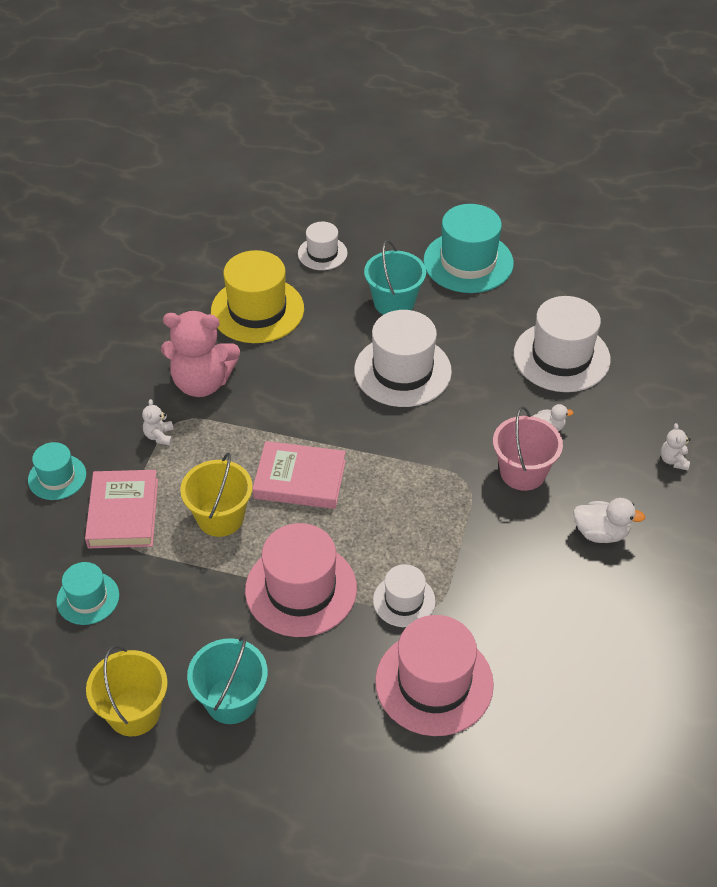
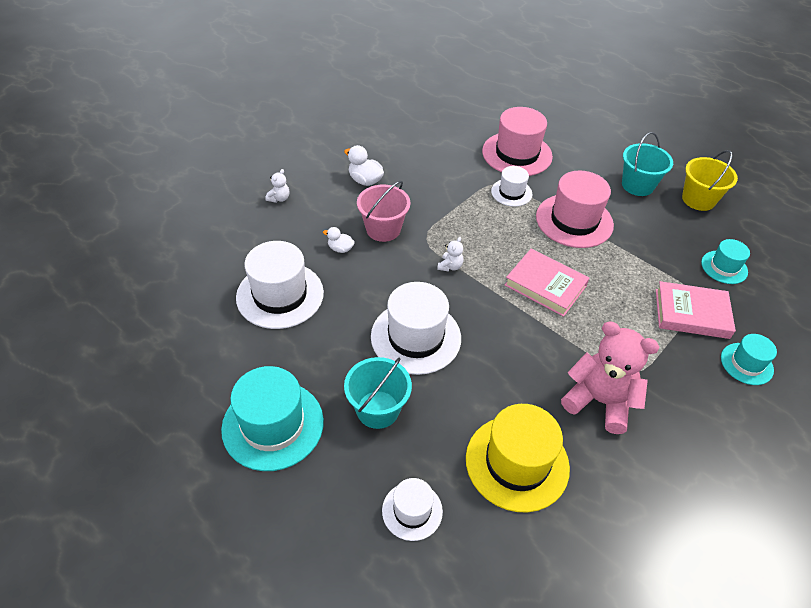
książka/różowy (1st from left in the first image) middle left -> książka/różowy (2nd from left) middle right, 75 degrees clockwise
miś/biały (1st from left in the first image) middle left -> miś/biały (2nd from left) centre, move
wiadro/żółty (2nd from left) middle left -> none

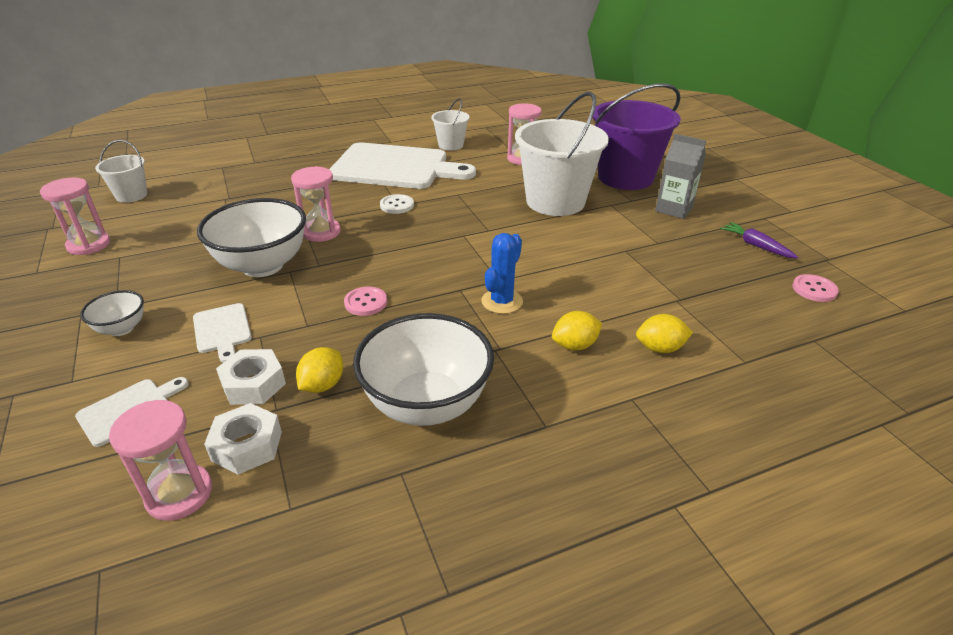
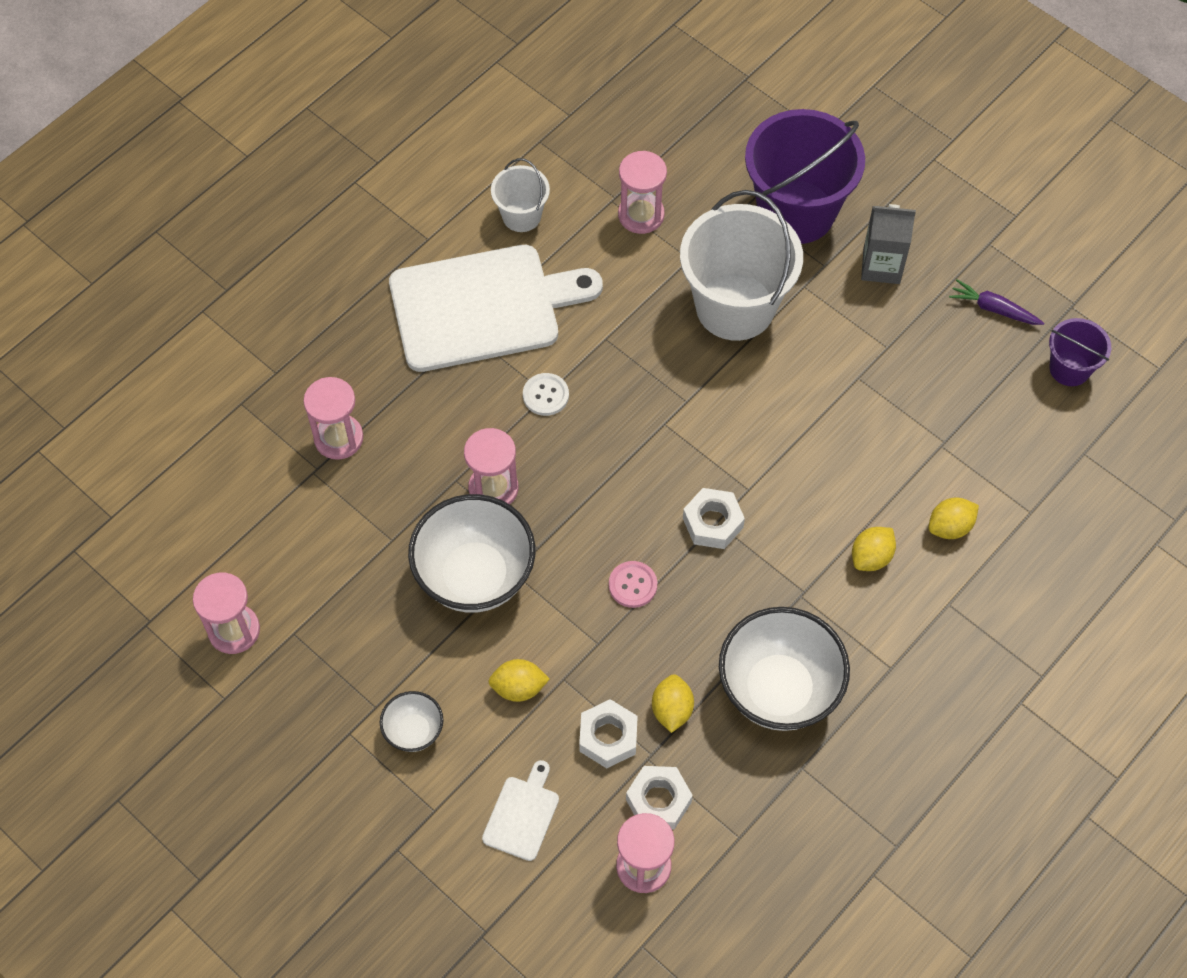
wiadro/biały (1st from left) top left -> none
deska do krojenia/biały (2nd from left) middle left -> cytryna/żółty (1st from left) bottom centre
kaktus/niebieski centre -> none
guzik/różowy (2nd from left) middle right -> wiadro/fioletowy (2nd from left) middle right
none -> klepsydra/różowy (2nd from left) middle left
none -> nakrętka/biały (3rd from left) centre

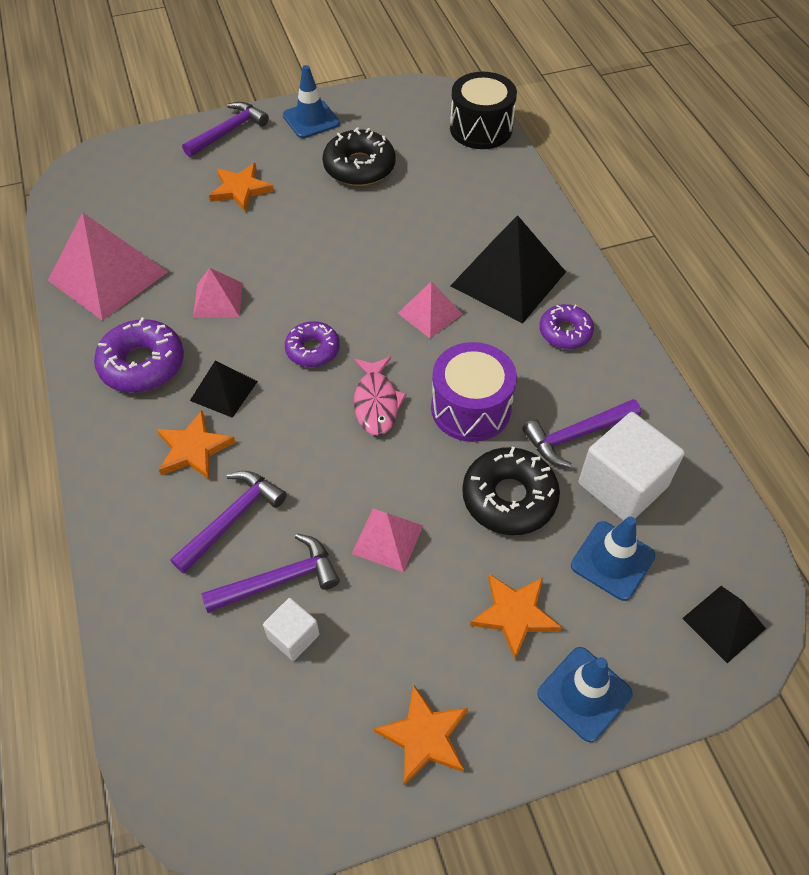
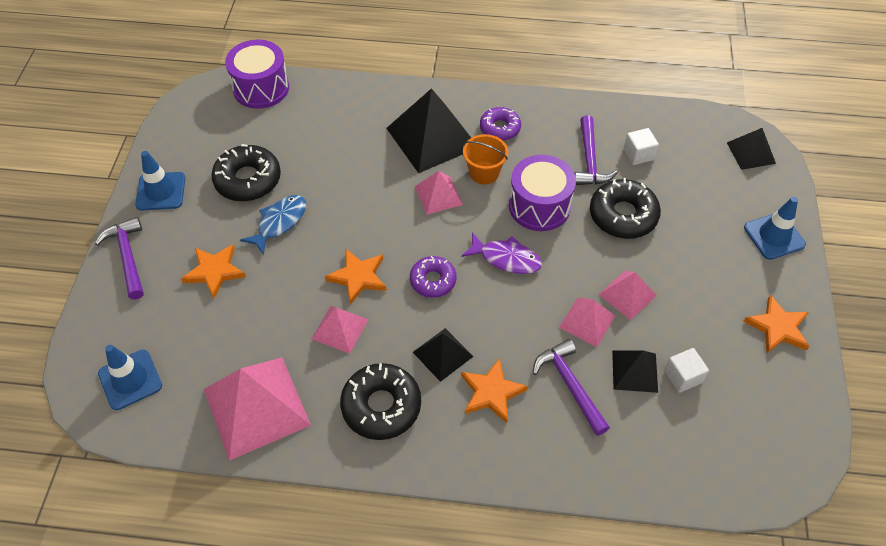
donut/fioletowy (1st from left) middle left -> donut/czarny (2nd from left) bottom centre
młotek/fioletowy (3rd from left) centre -> piramida/czarny (3rd from left) bottom right
ryba/różowy centre -> ryba/fioletowy centre
bęben/czarny top centre -> bęben/fioletowy (1st from left) top left
gwiazda/pomarańczowy (4th from left in the first image) bottom centre -> gwiazda/pomarańczowy (2nd from left) centre, move
pachołek/niebieski (3rd from left in the first image) middle right -> pachołek/niebieski (1st from left) bottom left, move
sześcian/biały (2nd from left in the first image) middle right -> sześcian/biały (1st from left) top right, x0.52
none -> ryba/niebieski middle left
none -> wiadro/pomarańczowy top centre
none -> piramida/różowy (4th from left) centre

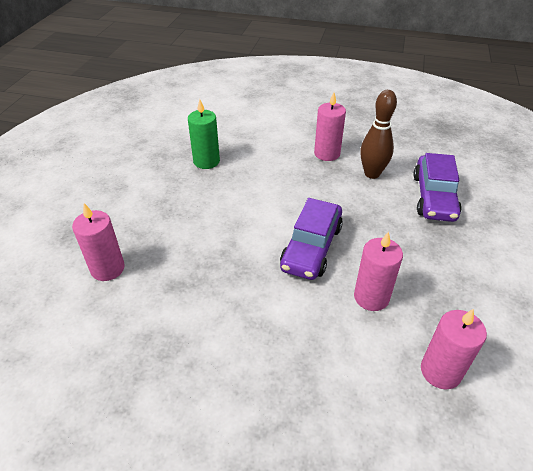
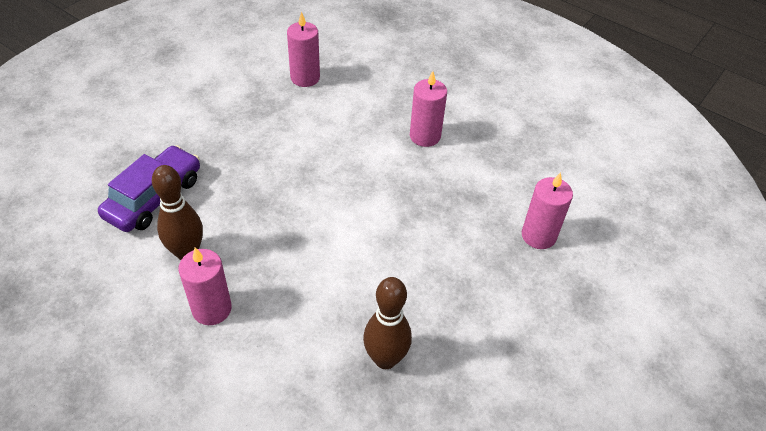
świeca/zielony top centre -> kręgiel/brązowy (2nd from left) bottom centre
samochód/fioletowy (1st from left) centre -> none
świeca/różowy (3rd from left) middle right -> świeca/różowy (3rd from left) top centre, move

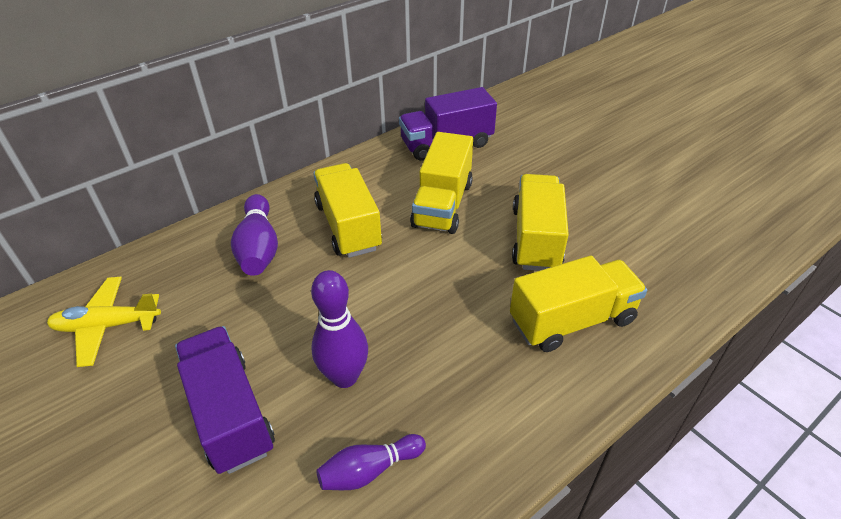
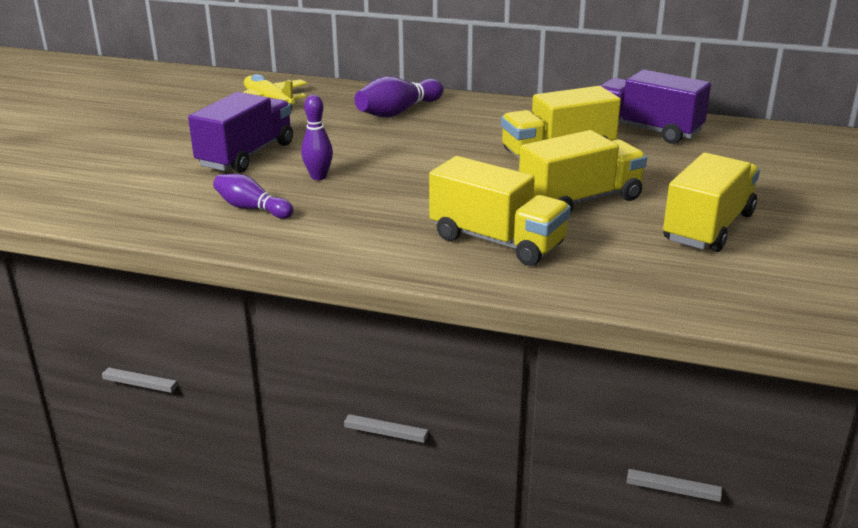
kręgiel/fioletowy (2nd from left) centre -> kręgiel/fioletowy (2nd from left) top centre, x0.67
ciężarówka/żółty (1st from left in the first image) centre -> ciężarówka/żółty (4th from left) middle right, move

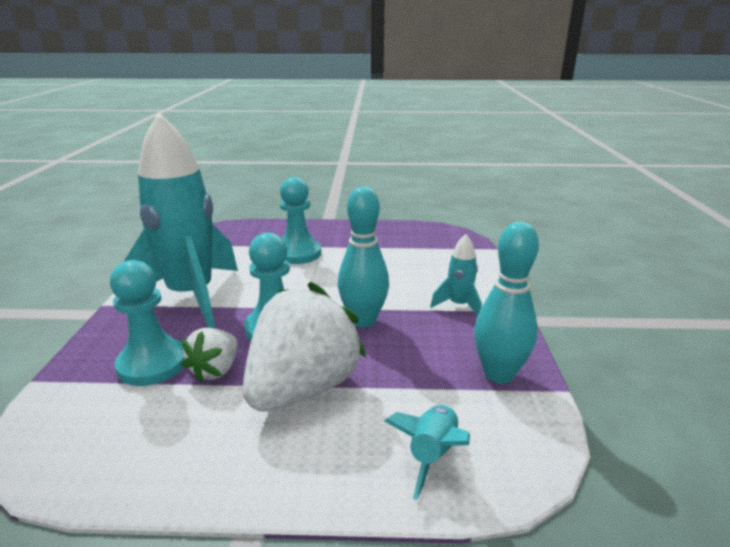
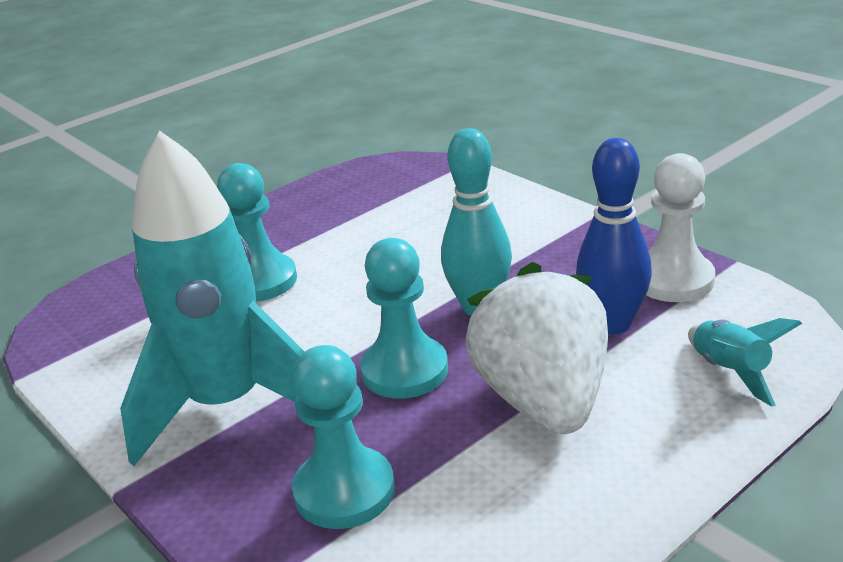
truskawka/biały (1st from left) middle left -> none
rakieta/turkusowy (3rd from left) centre -> none
kręgiel/turkusowy (2nd from left) middle right -> pionek/biały middle right
none -> kręgiel/niebieski middle right

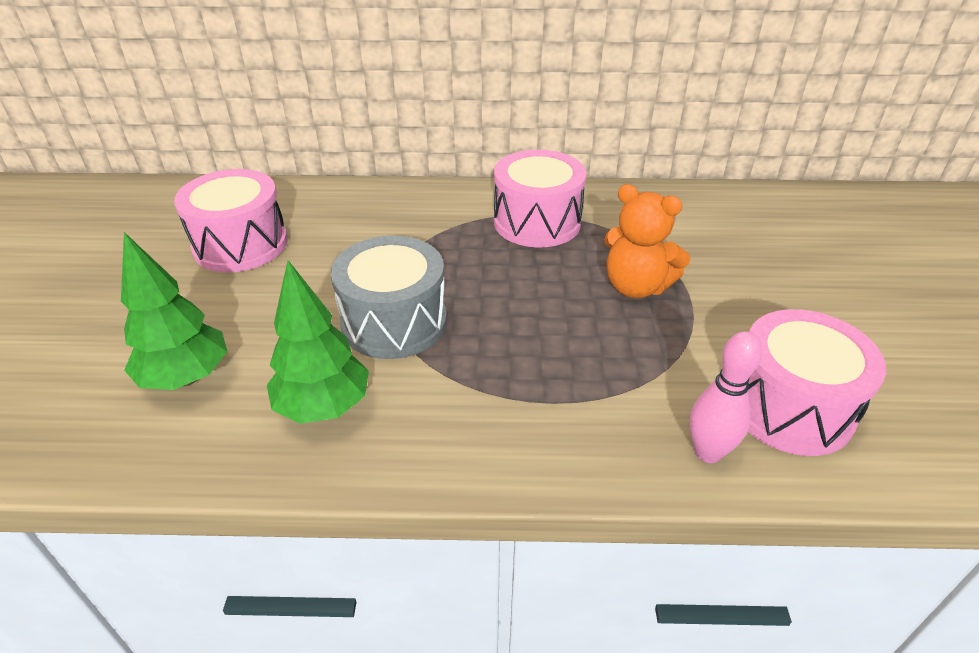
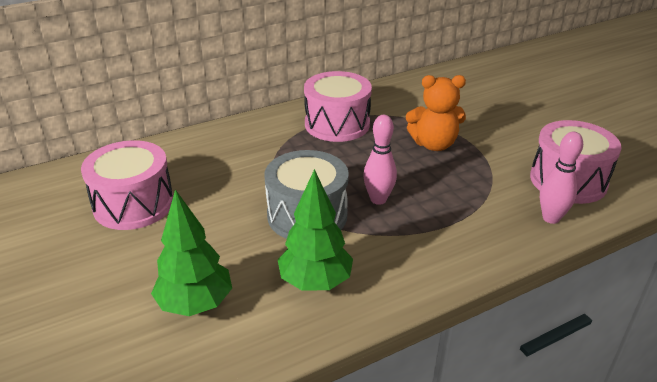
none -> kręgiel/różowy (1st from left) centre

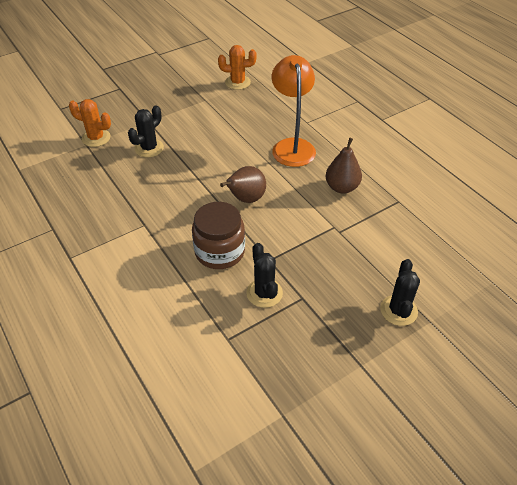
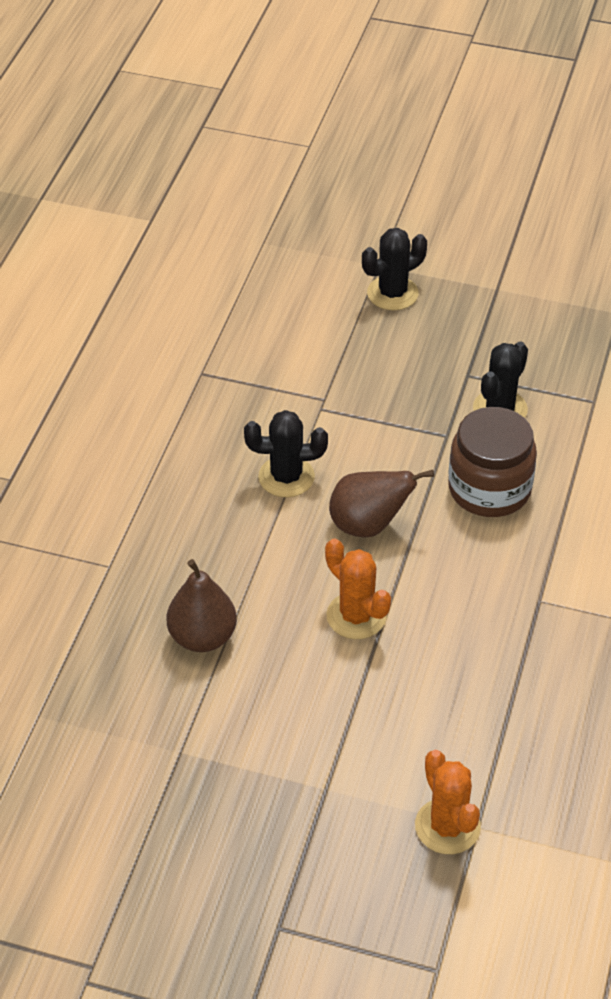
kaktus/czarny (1st from left) top left -> kaktus/czarny (1st from left) centre, move
kaktus/pomarańczowy (2nd from left in the first image) top centre -> kaktus/pomarańczowy (1st from left) centre, move
lampka/pomarańczowy top centre -> none
gruszka/brązowy (2nd from left in the first image) centre -> gruszka/brązowy (1st from left) middle left, move

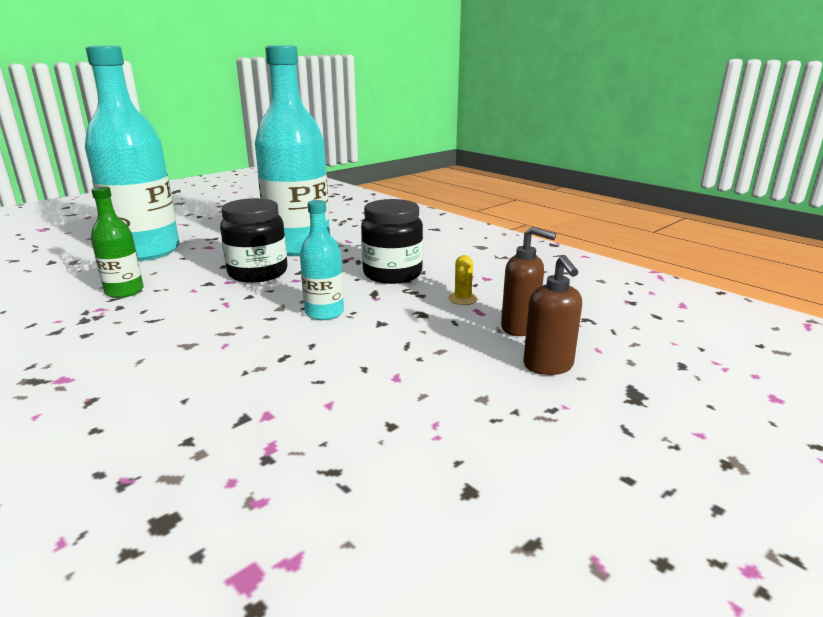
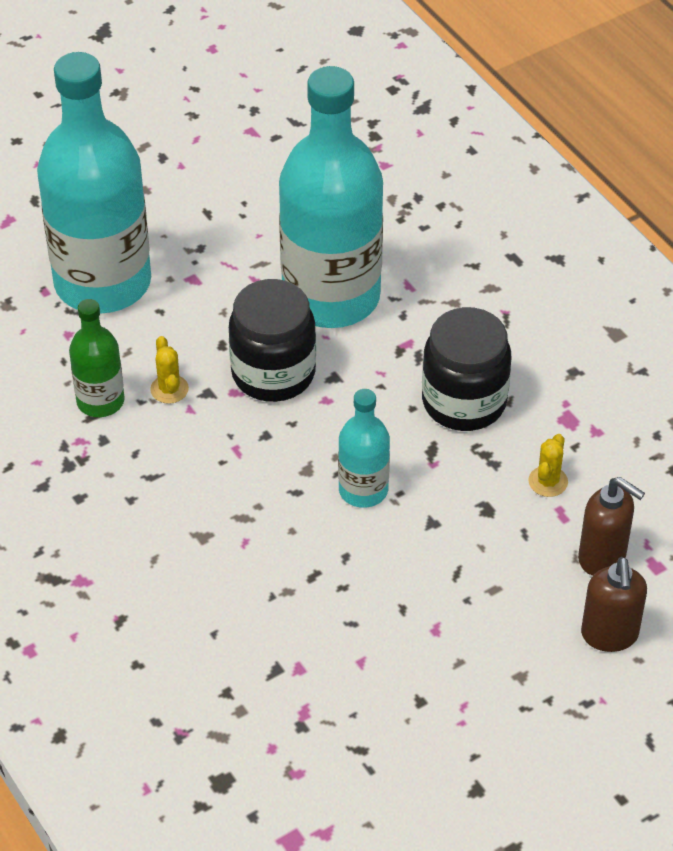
none -> kaktus/żółty (1st from left) middle left

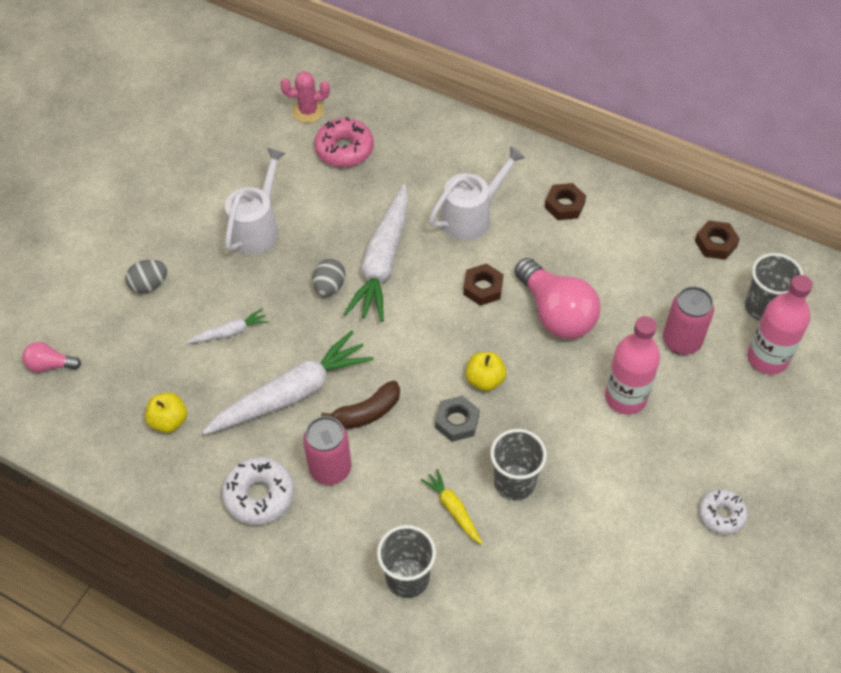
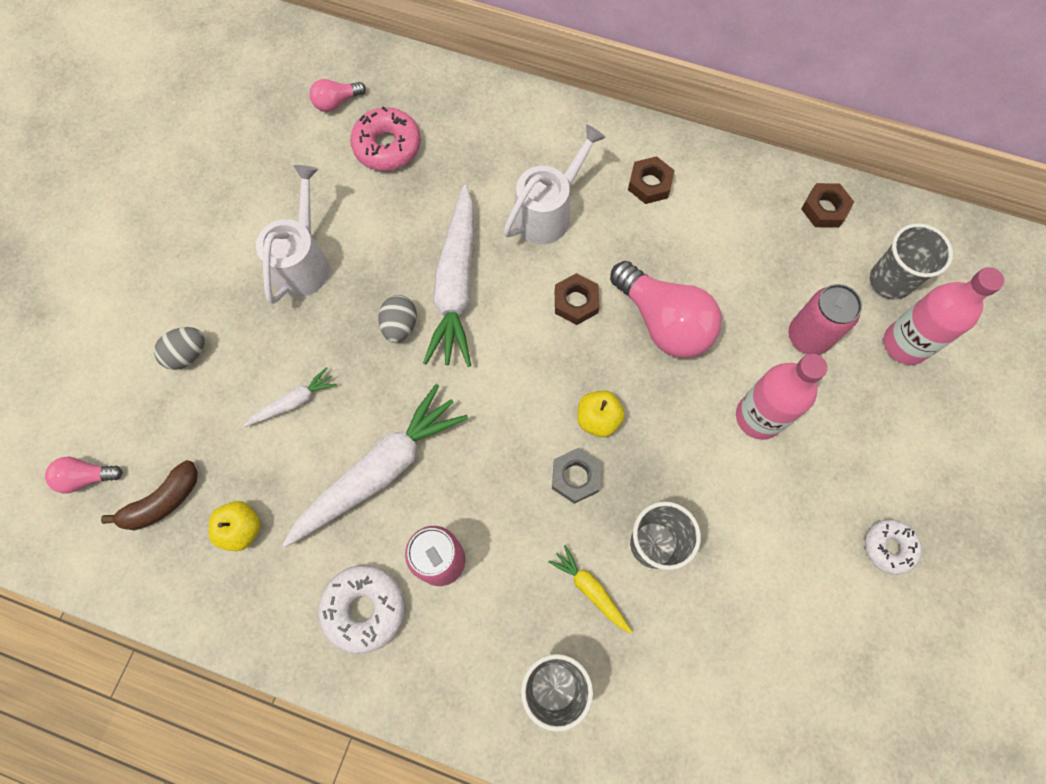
kaktus/różowy top centre -> żarówka/różowy (2nd from left) top left
banan/brązowy centre -> banan/brązowy middle left, move

